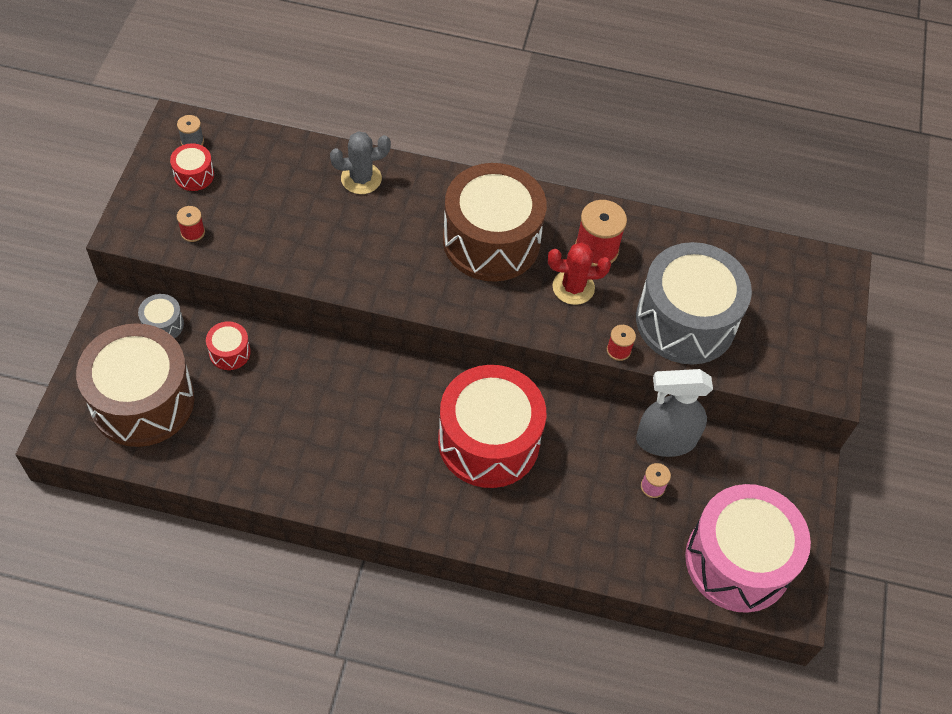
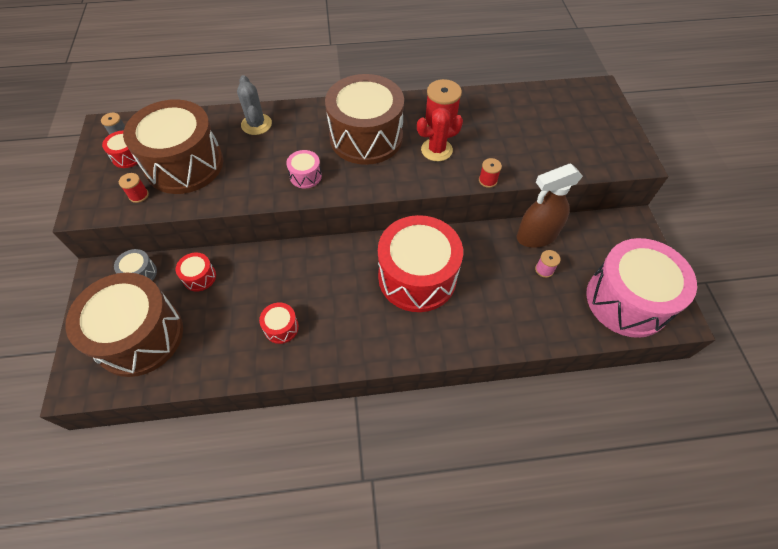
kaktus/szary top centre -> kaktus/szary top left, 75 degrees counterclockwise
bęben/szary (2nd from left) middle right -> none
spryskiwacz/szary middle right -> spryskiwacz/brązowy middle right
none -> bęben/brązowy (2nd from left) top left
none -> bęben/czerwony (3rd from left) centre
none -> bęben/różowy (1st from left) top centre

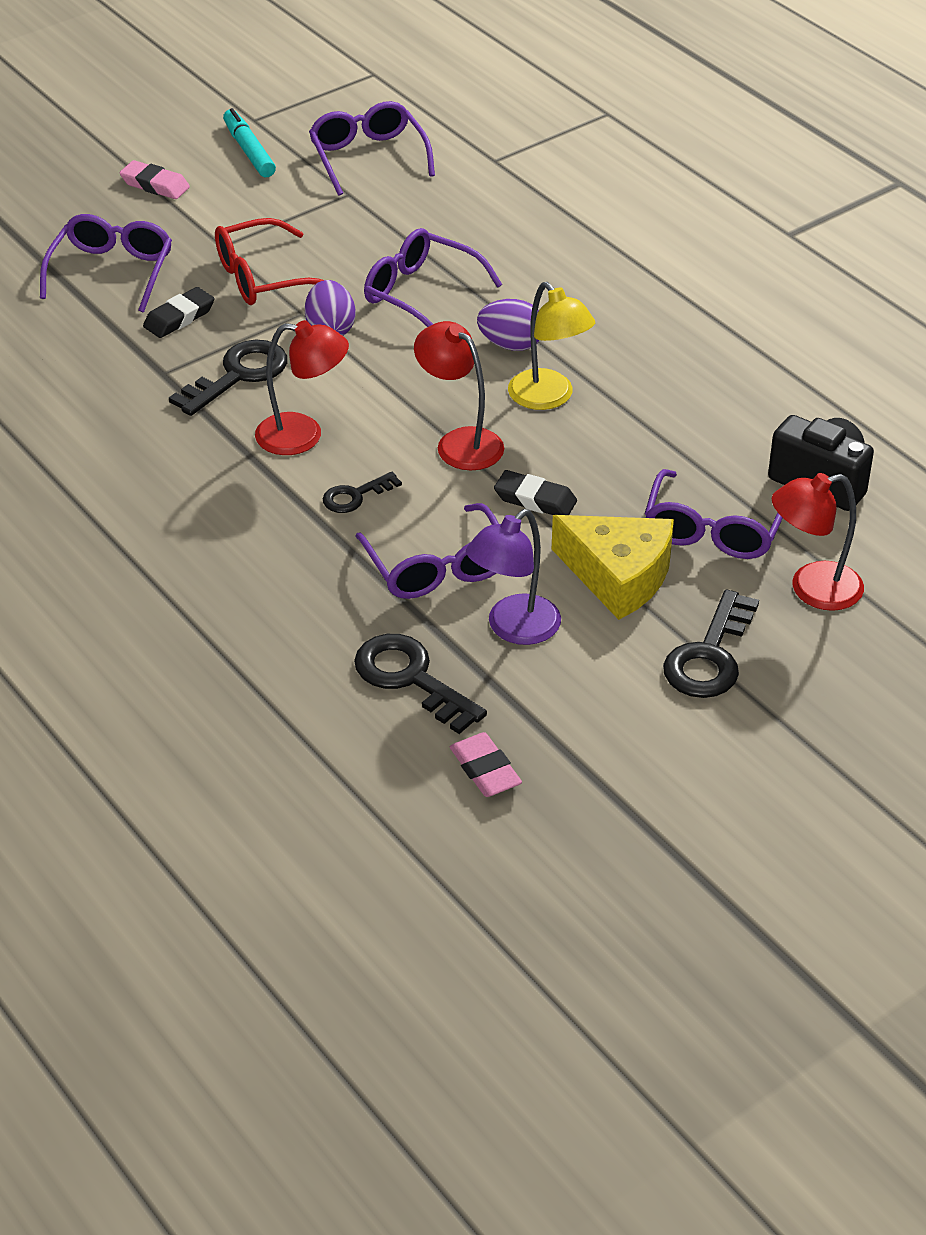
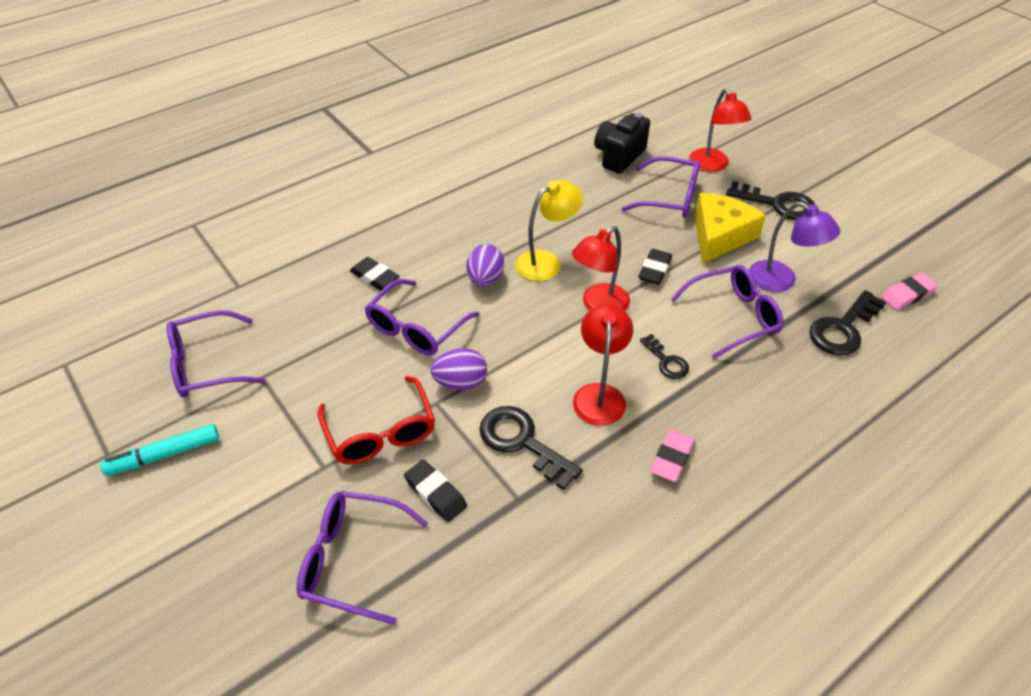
gumka do mazania/różowy (1st from left) top left -> gumka do mazania/różowy (1st from left) centre, move
none -> gumka do mazania/czarny (1st from left) centre

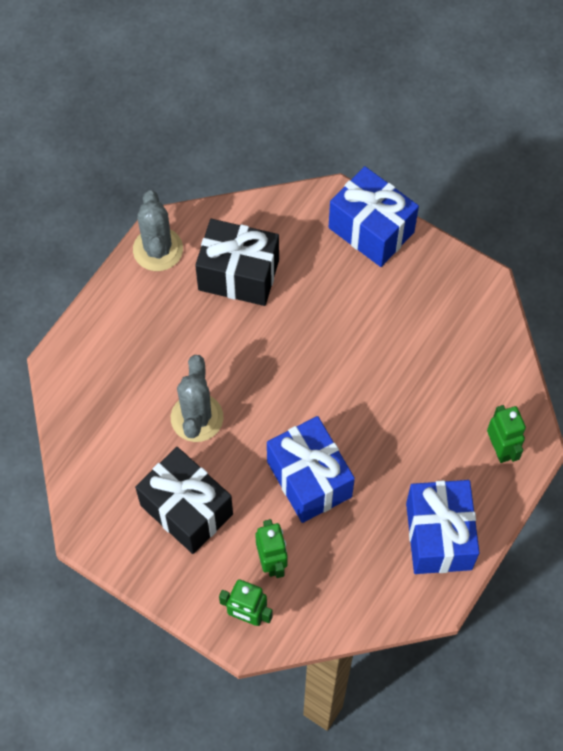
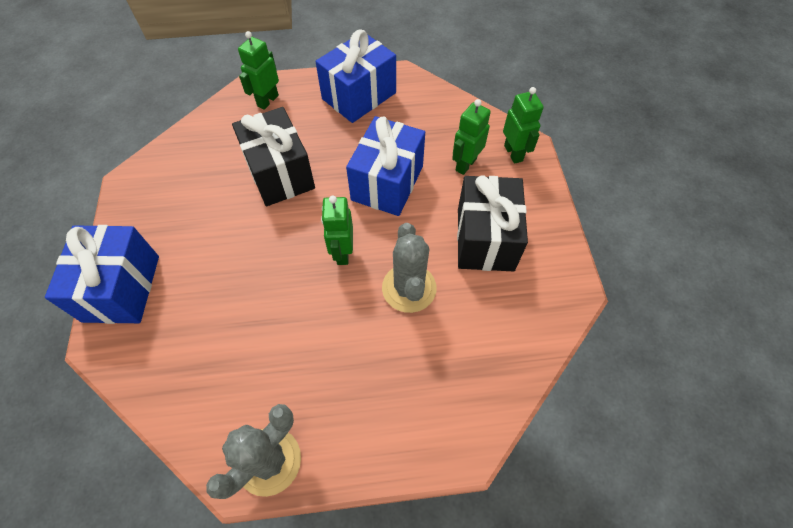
kaktus/szary (2nd from left) centre, 60 degrees counterclockwise
prezent/czarny (2nd from left in the first image) centre -> prezent/czarny (1st from left) top centre, move
none -> robot/zielony (2nd from left) centre

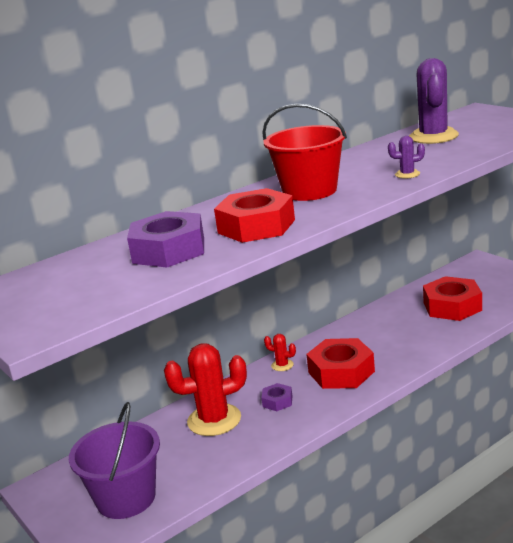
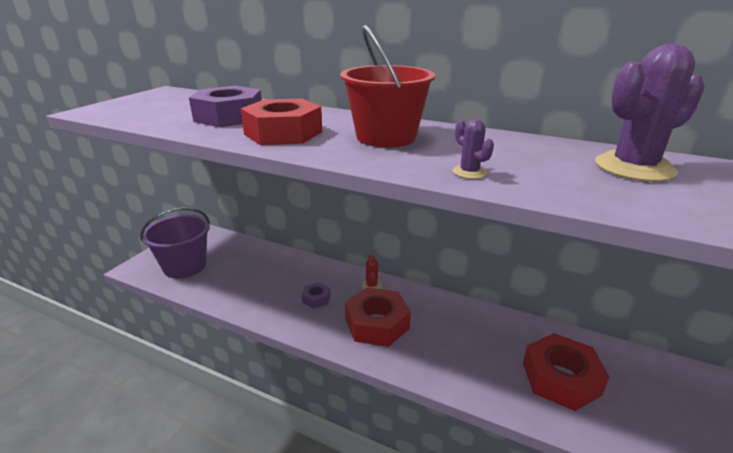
kaktus/czerwony (1st from left) bottom centre -> none

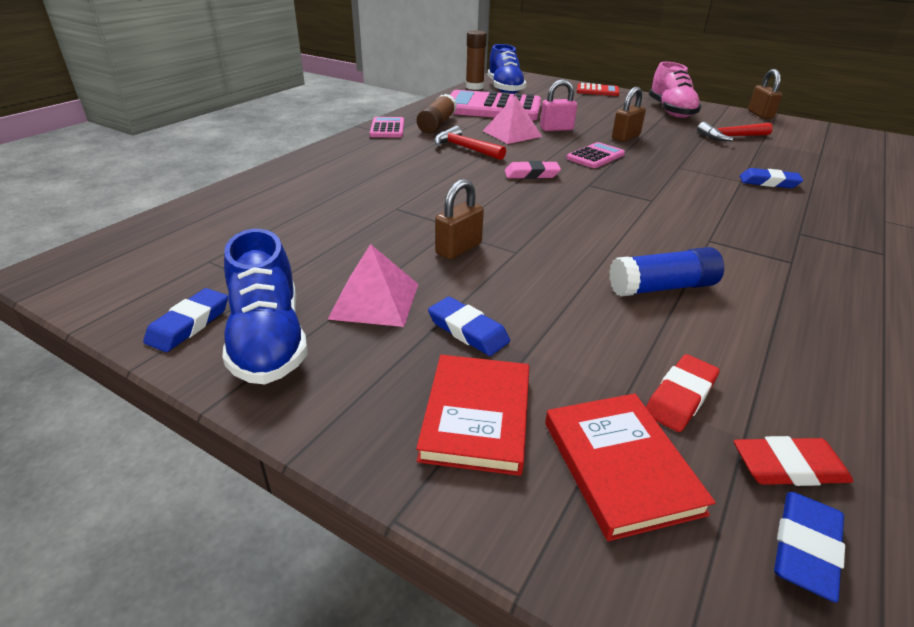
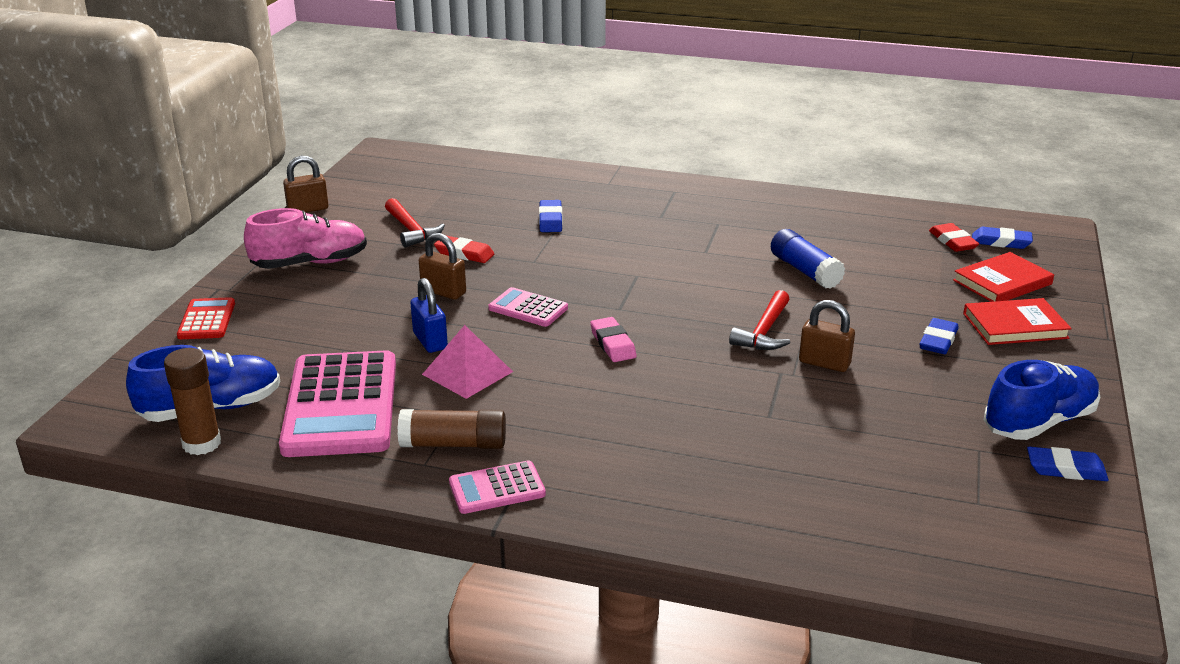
piramida/różowy (1st from left) centre -> none
młotek/czerwony (1st from left in the first image) top centre -> młotek/czerwony (2nd from left) centre, move
kłódka/różowy top centre -> kłódka/niebieski centre
gumka do mazania/czerwony (1st from left) middle right -> gumka do mazania/czerwony (1st from left) centre, move

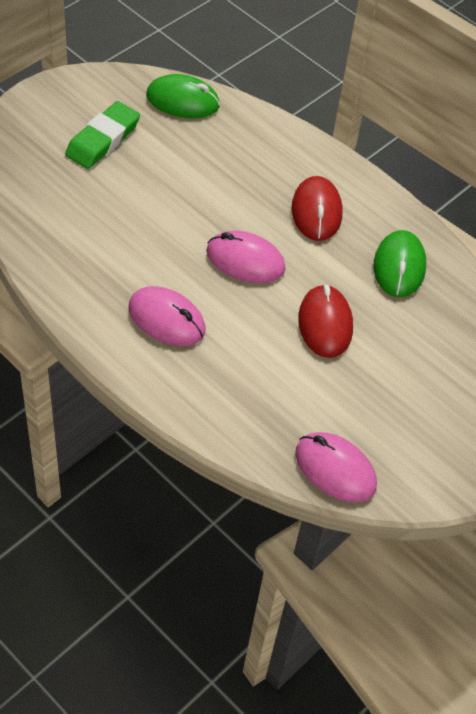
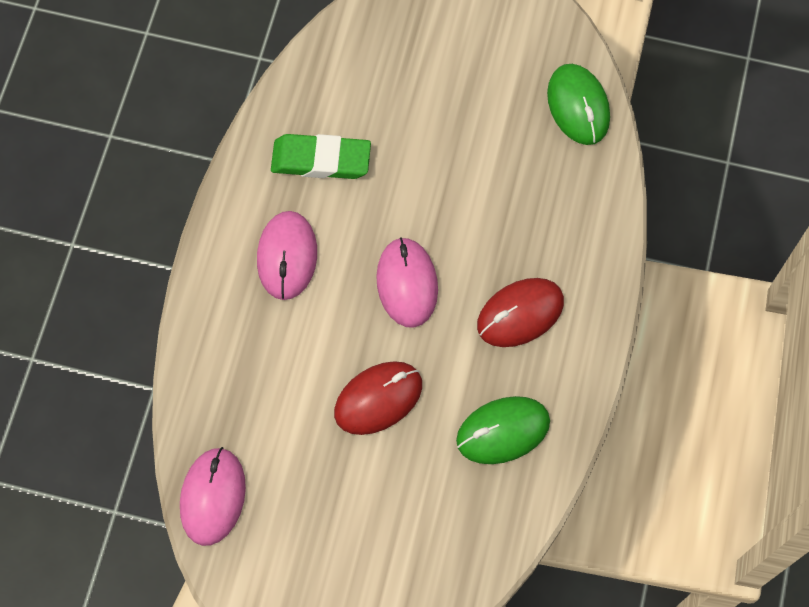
gumka do mazania/zielony top left -> gumka do mazania/zielony top centre, move

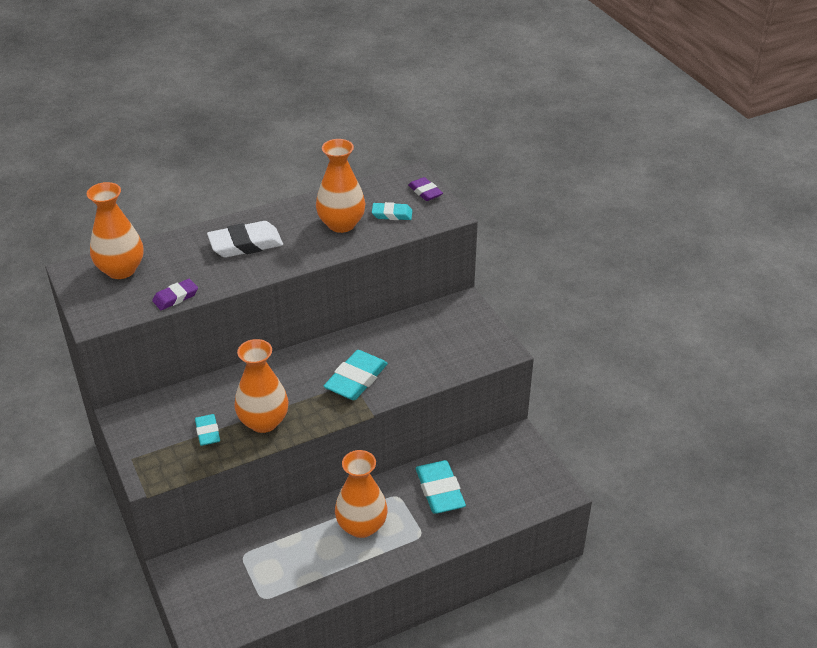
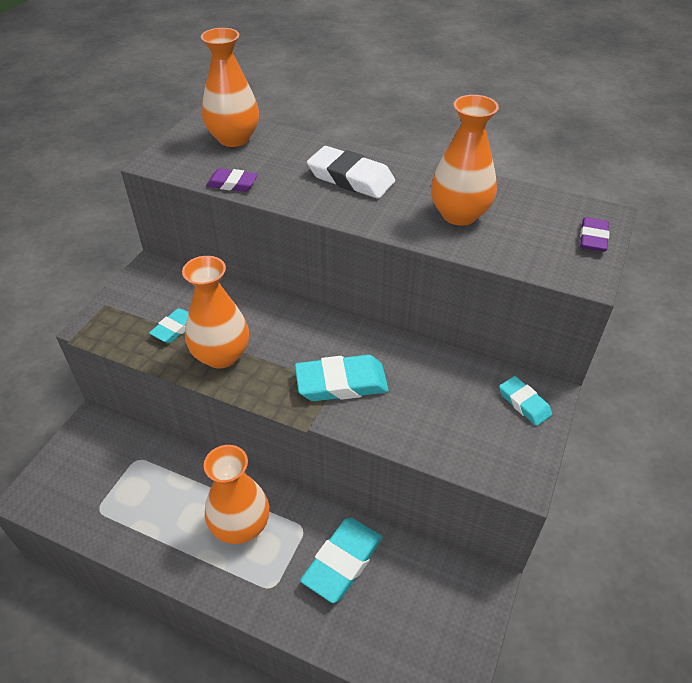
gumka do mazania/turkusowy (3rd from left in the first image) top centre -> gumka do mazania/turkusowy (4th from left) middle right, move

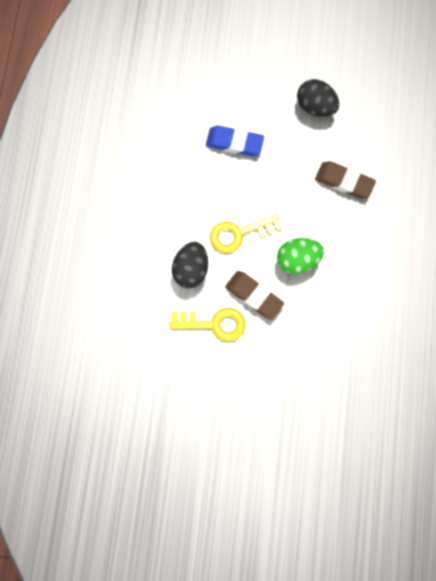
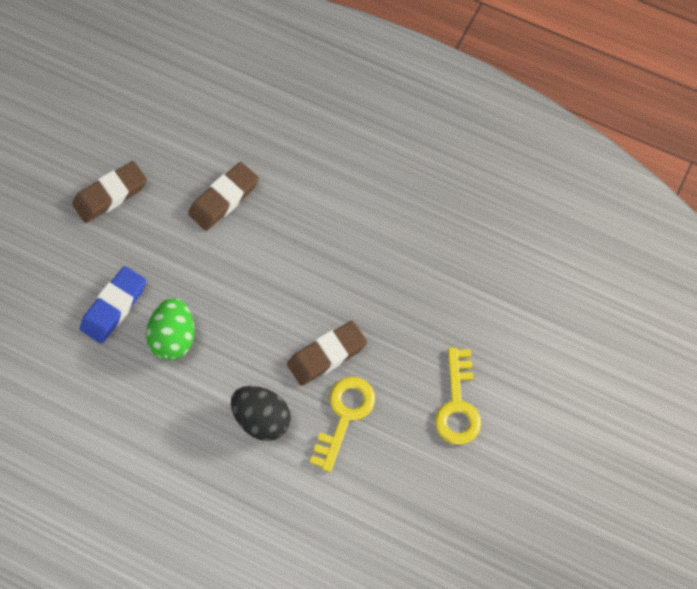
klucz/żółty (2nd from left) centre -> klucz/żółty (2nd from left) bottom centre, move
jajko/zielony middle right -> jajko/zielony middle left, move
jajko/czarny (2nd from left) top right -> gumka do mazania/brązowy (1st from left) top left

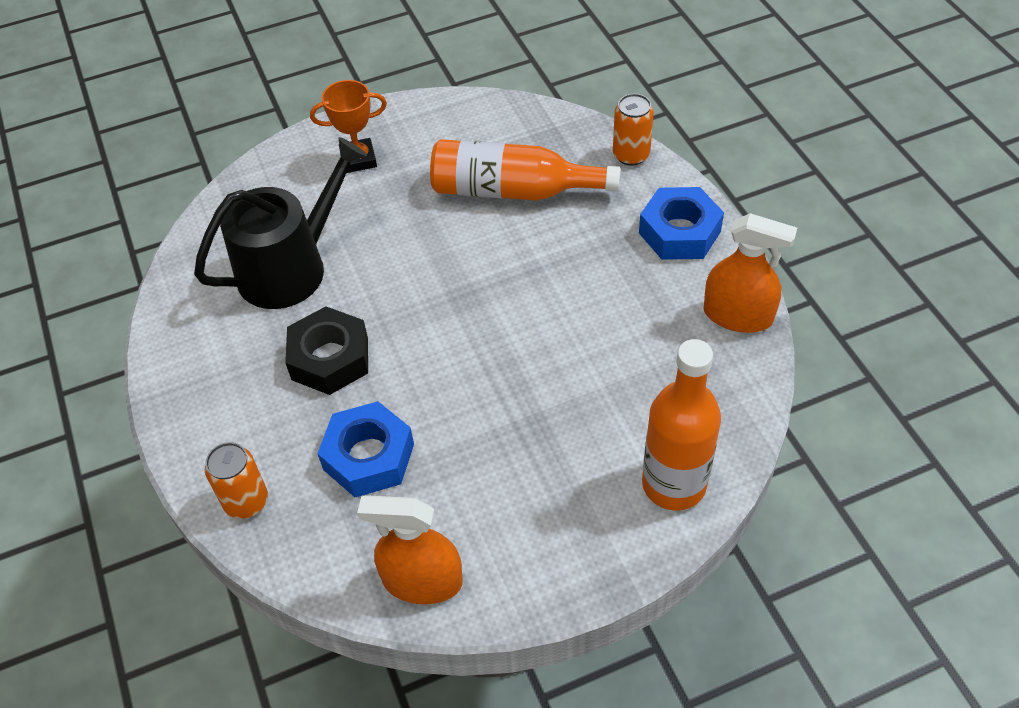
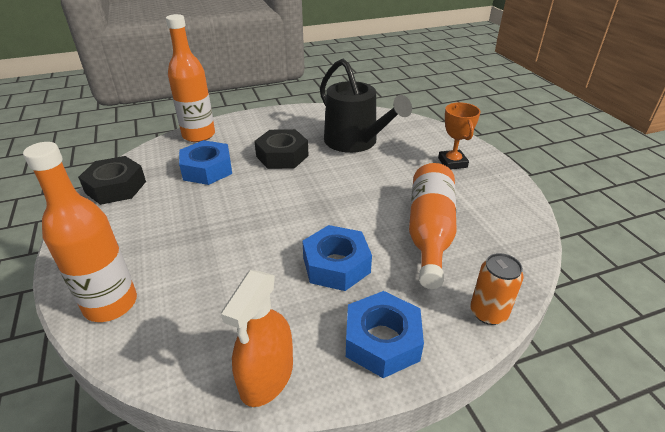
puszka/pomarańczowy (1st from left) bottom left -> butelka/pomarańczowy (2nd from left) top left
spryskiwacz/pomarańczowy (1st from left) bottom centre -> nakrętka/czarny (1st from left) middle left
none -> nakrętka/niebieski (2nd from left) centre

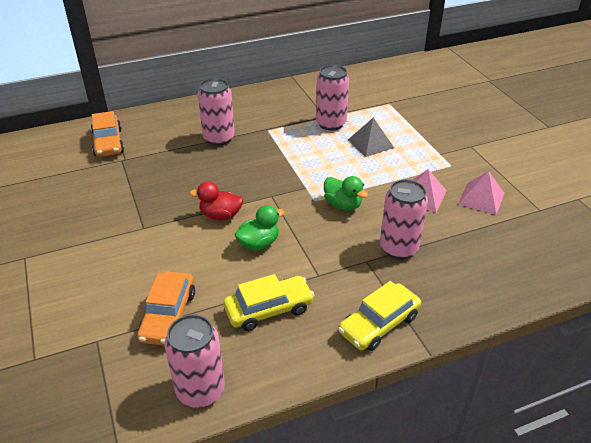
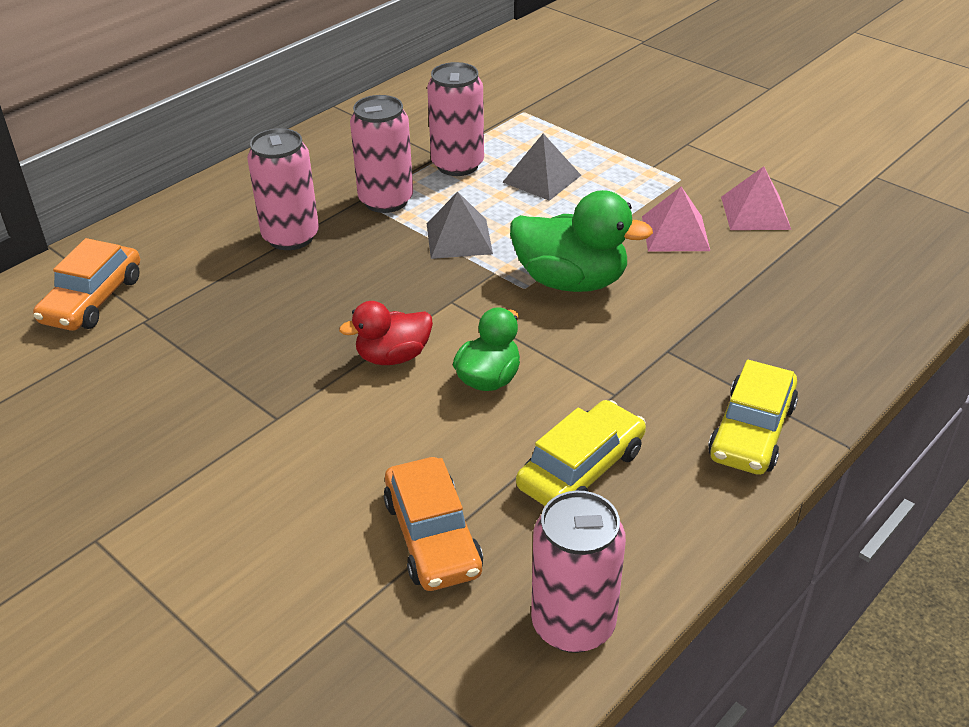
samochód/pomarańczowy (1st from left) top left -> samochód/pomarańczowy (1st from left) middle left, 60 degrees clockwise
kaczka/zielony (2nd from left) centre -> kaczka/zielony (2nd from left) top centre, x1.61
puszka/różowy (4th from left in the first image) middle right -> puszka/różowy (2nd from left) top centre, move
none -> piramida/szary (1st from left) top centre

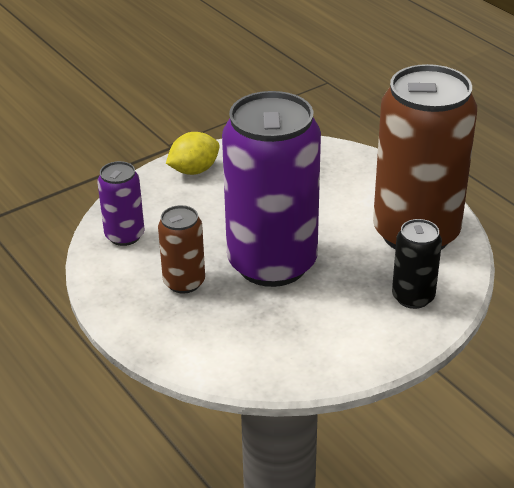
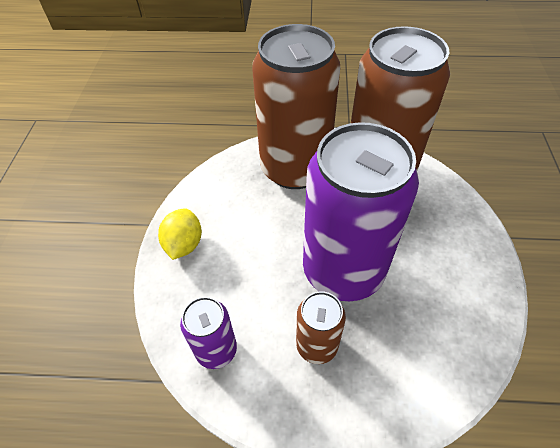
puszka/czarny middle right -> none
none -> puszka/brązowy (1st from left) top centre

